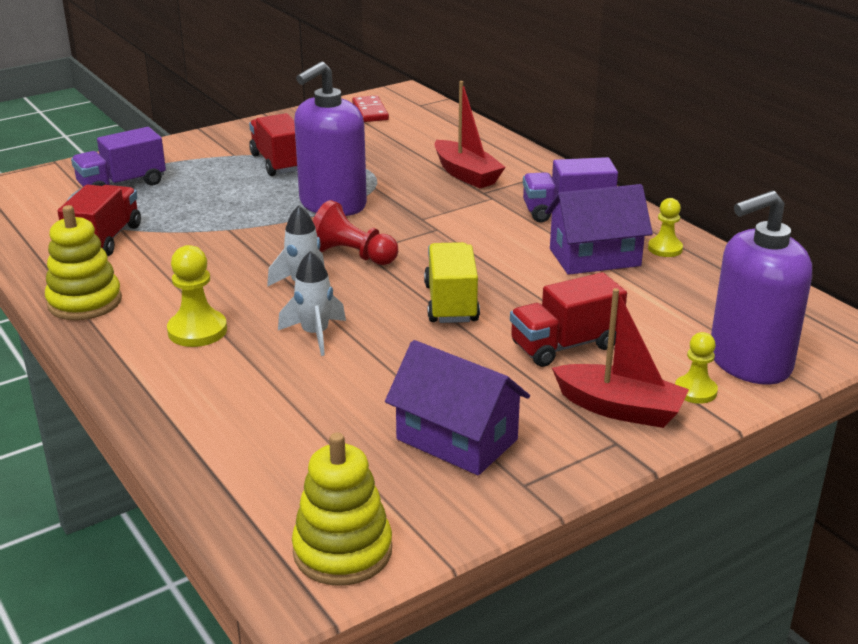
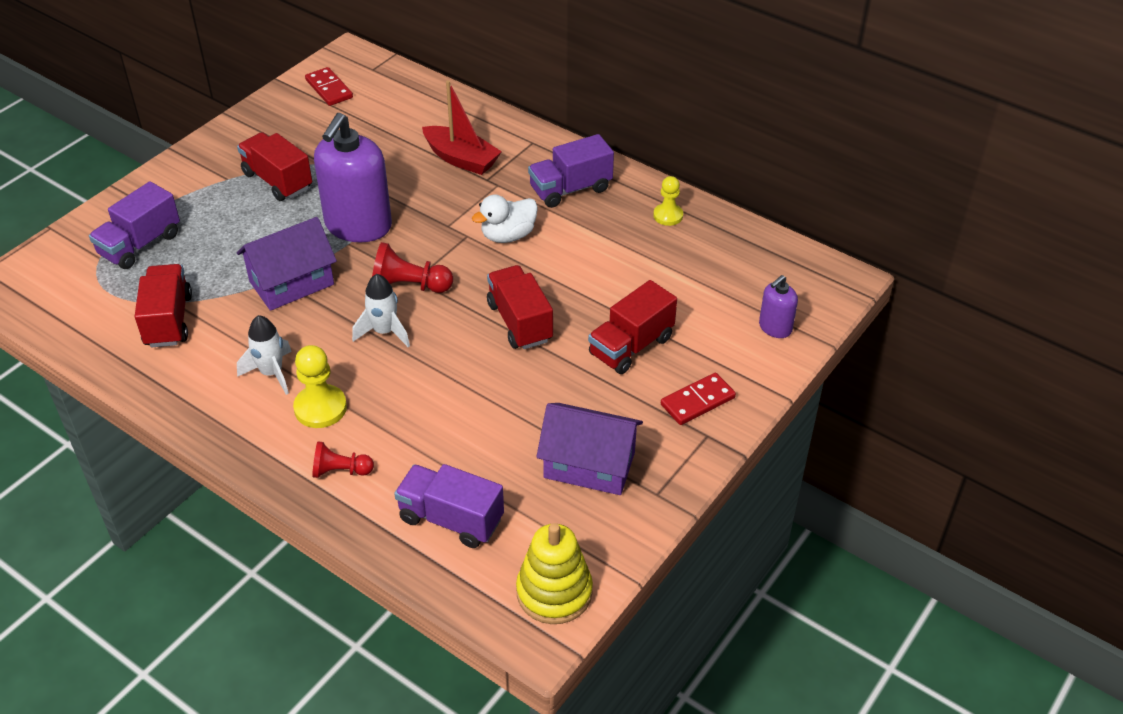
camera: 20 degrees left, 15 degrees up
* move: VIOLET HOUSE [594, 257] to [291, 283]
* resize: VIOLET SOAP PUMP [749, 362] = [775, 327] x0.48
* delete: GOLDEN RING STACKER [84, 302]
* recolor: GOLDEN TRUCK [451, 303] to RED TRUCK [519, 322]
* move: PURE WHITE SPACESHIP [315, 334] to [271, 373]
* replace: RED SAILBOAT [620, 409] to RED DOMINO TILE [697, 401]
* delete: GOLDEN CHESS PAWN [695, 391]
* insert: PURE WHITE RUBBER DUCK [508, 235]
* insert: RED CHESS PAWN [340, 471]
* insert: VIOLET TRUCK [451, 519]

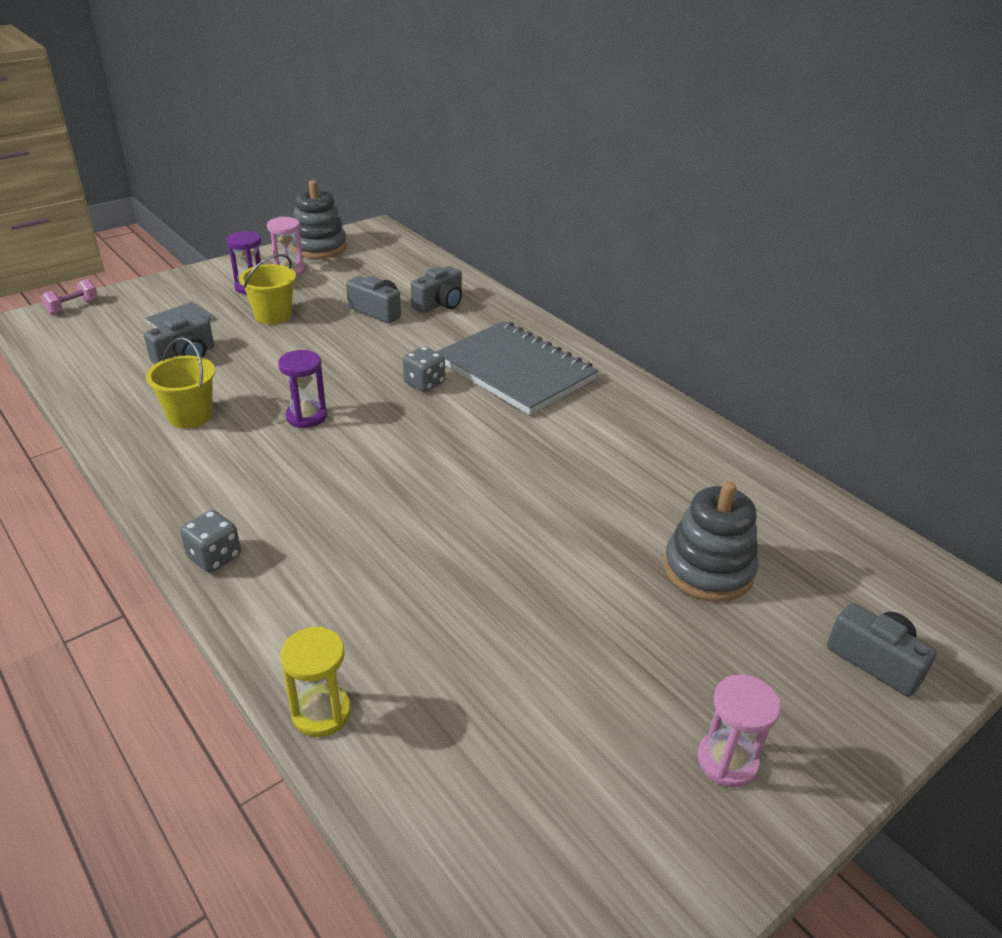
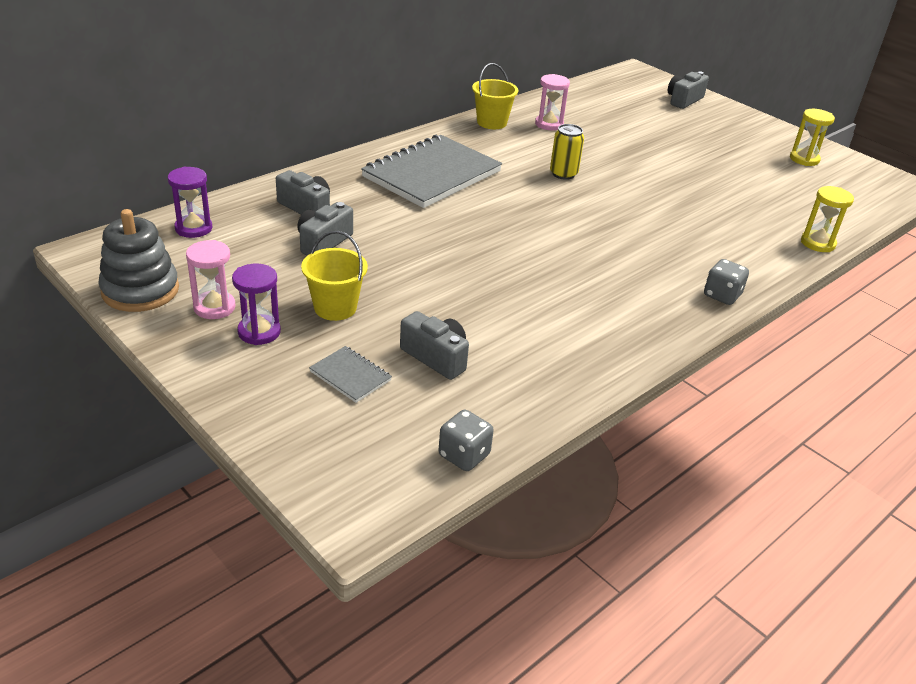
camera: 95 degrees left, 0 degrees up
* delete: ROSY DUMBBELL [72, 307]
* move: GOLDEN SAND BUCKET [190, 416] to [492, 122]
* move: ASH-GREY DIE [424, 383] to [464, 455]
* move: VIOLET SAND TIMER [306, 416] to [193, 228]
* delete: ASH-GREY RING STACKER [708, 569]
* move: ROSY SAND TIMER [727, 761] to [549, 124]
* insert: GOLDEN SAND TIMER [804, 159]
* insert: GOLDEN CAN [563, 174]

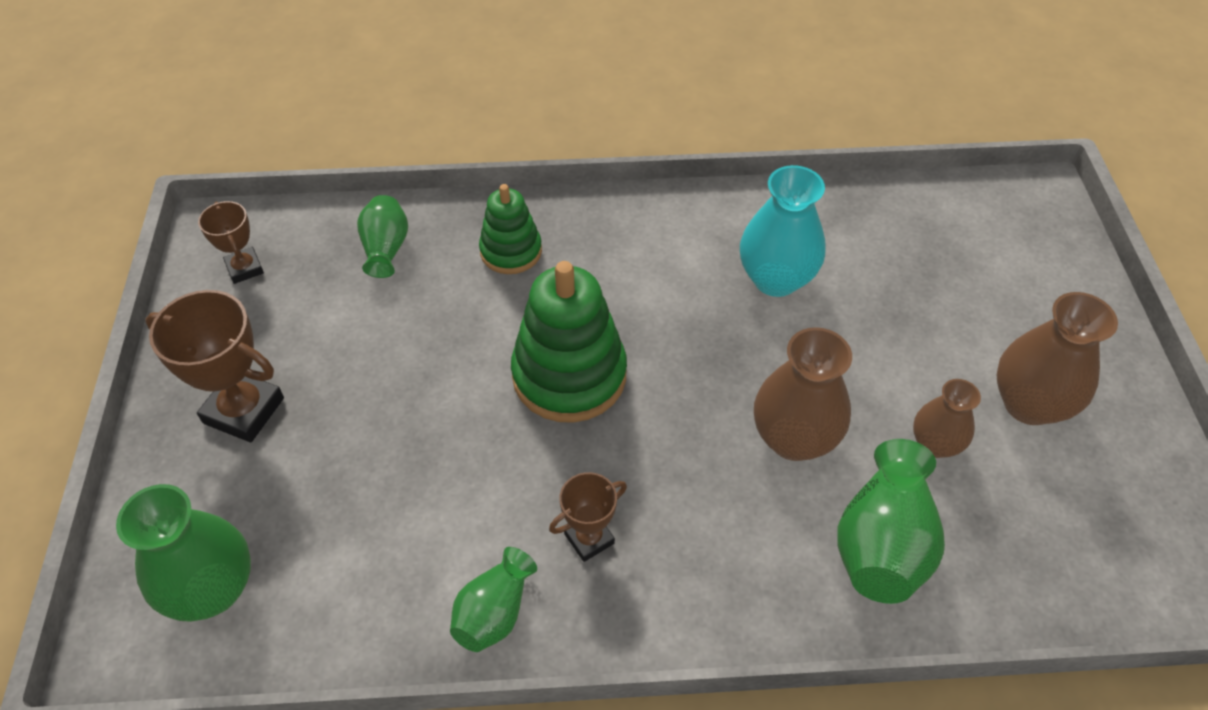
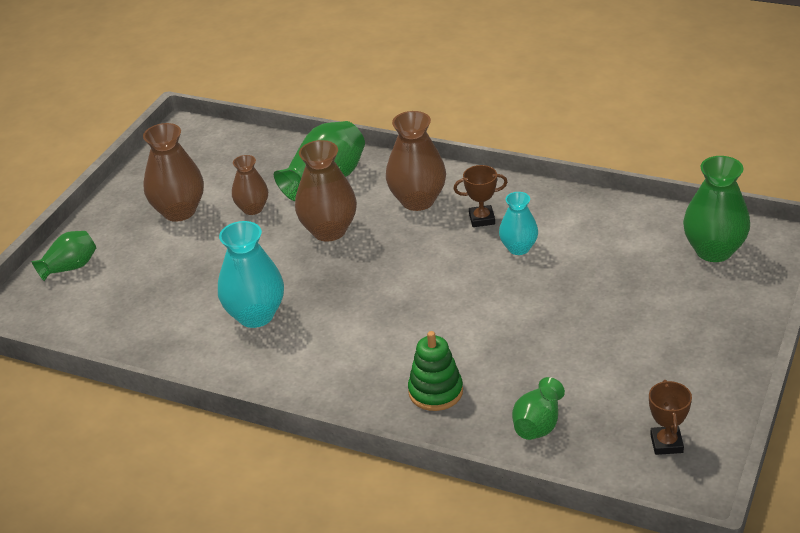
camera: 150 degrees left, 15 degrees down
* delete: GREEN RING STACKER [569, 375]
* delete: BROWN AWARD CUP [244, 410]
* move: GREEN TALL VASE [494, 612] to [70, 267]
* insert: BROWN TALL VASE [418, 201]
* insert: TEAL TALL VASE [519, 248]

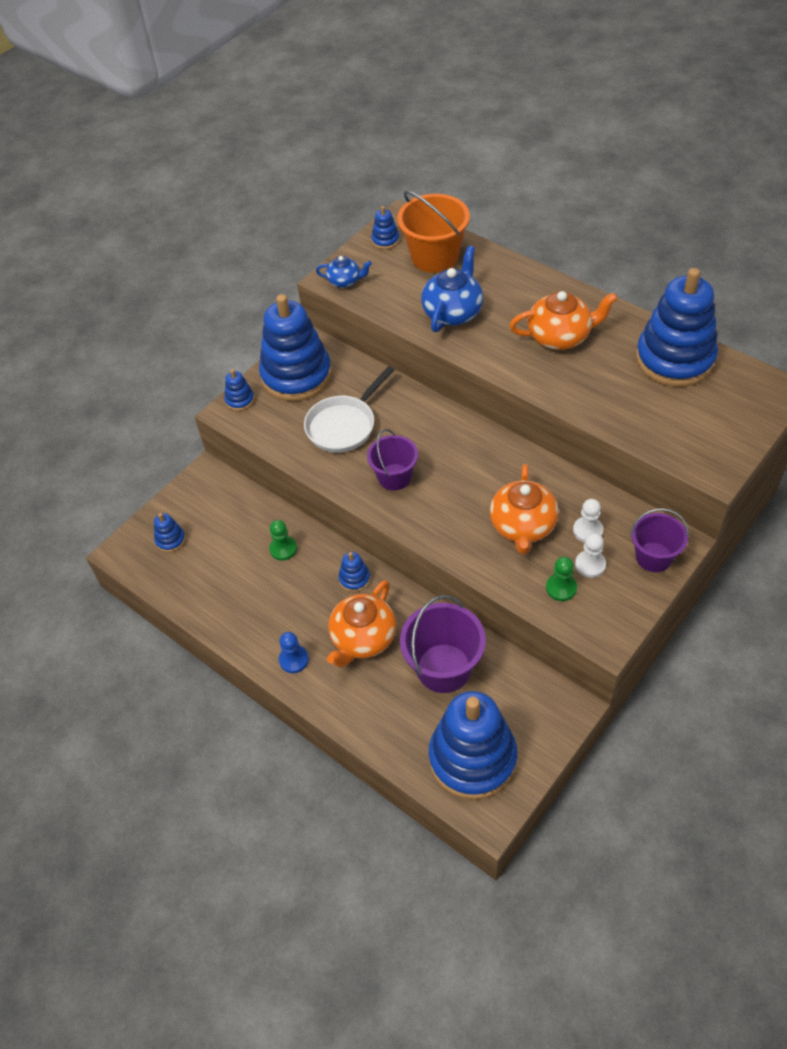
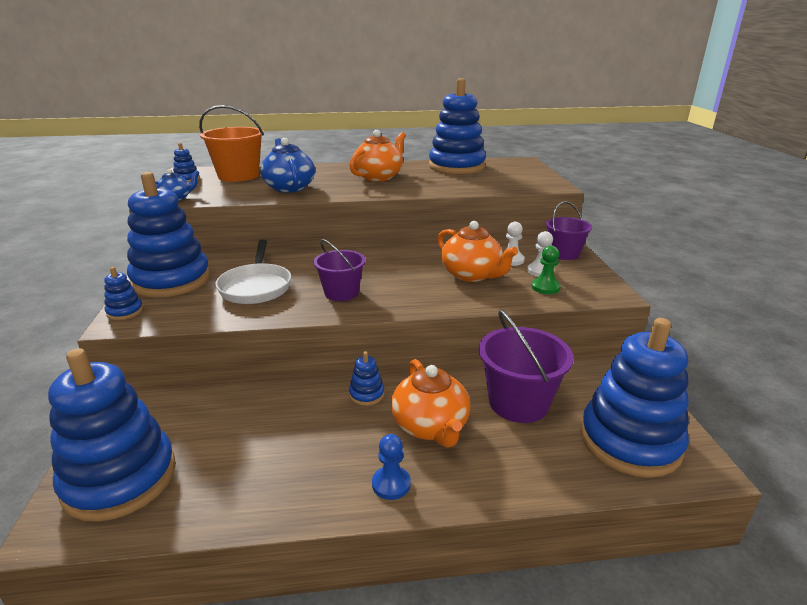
camera: 50 degrees left, 25 degrees down
* resize: COBALT RING STACKER [170, 540] = [120, 478] x2.47
* delete: GREEN CHESS PAWN [283, 549]

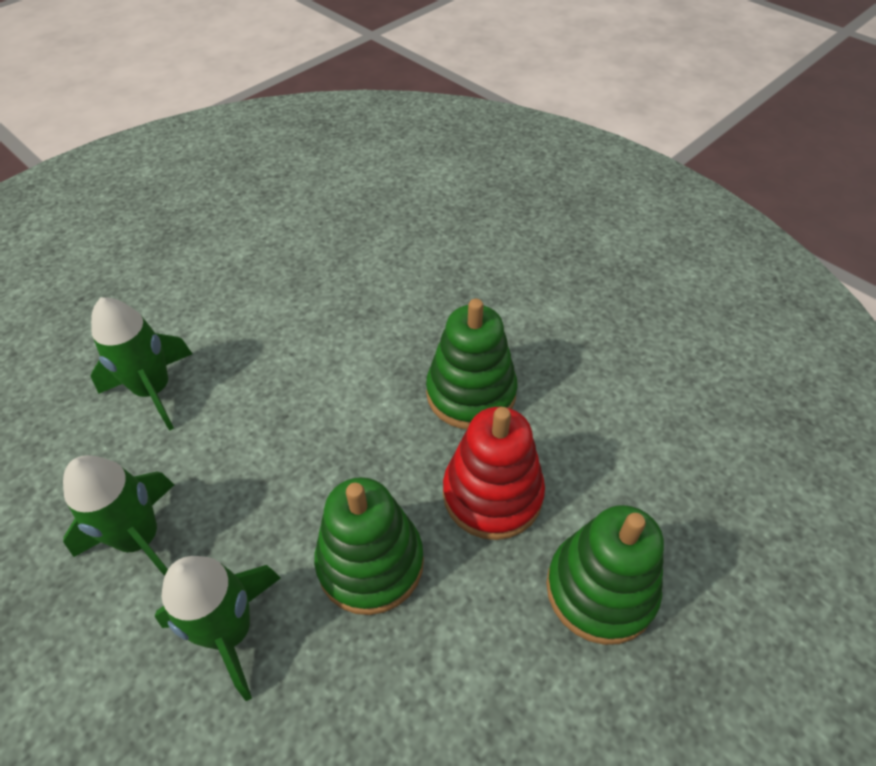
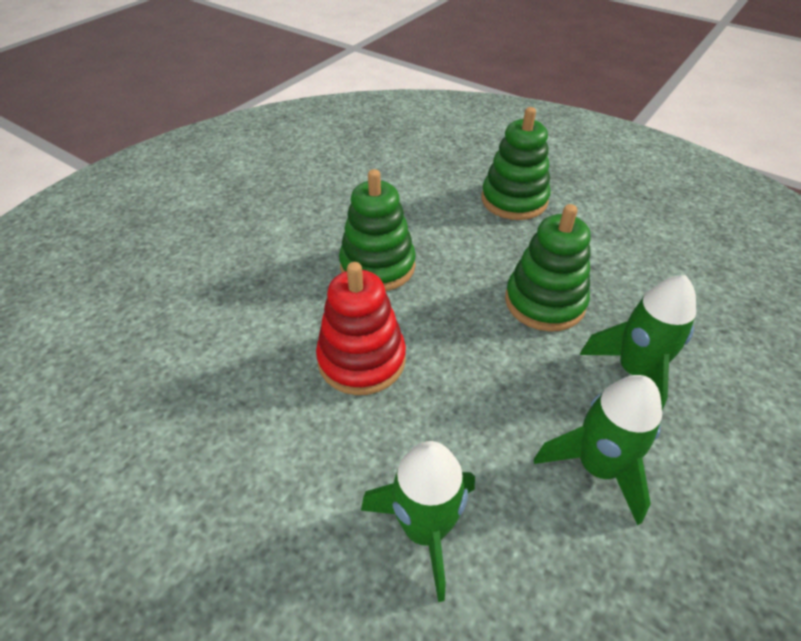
camera: 100 degrees left, 5 degrees down
* move: RED RING STACKER [492, 494] to [362, 360]

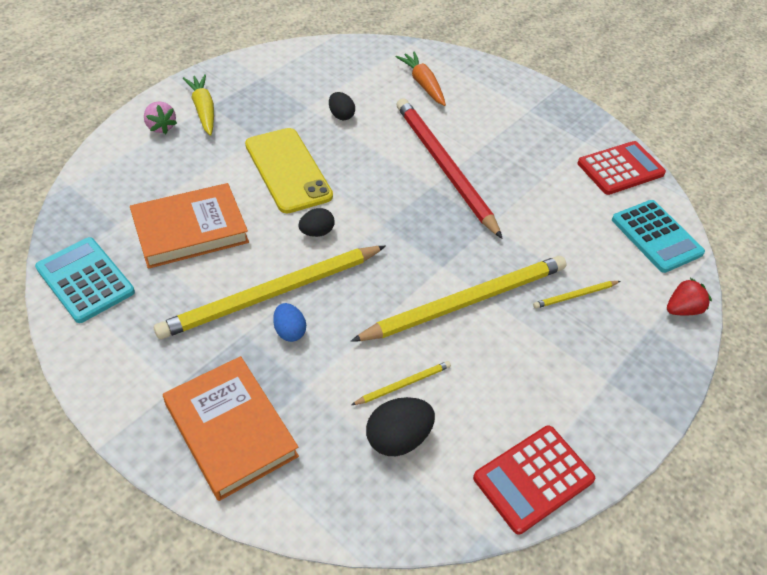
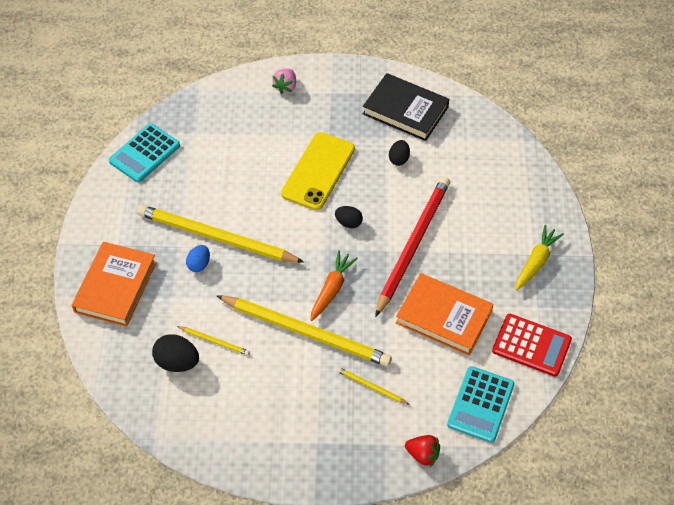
camera: 55 degrees right, 5 degrees up
* move: ORANGE-COLOURED ROOT VEGETABLE [423, 84] to [332, 289]
* move: GOLDEN ROOT VEGETABLE [203, 110] to [536, 262]
* move: ORANGE-COLOURED BOOK [190, 230] to [444, 317]
* move: JET-BLACK EGG SHAPE [316, 232] to [348, 223]
* rotate: TEAL ADDING MACHINE [85, 280] = [144, 153] 150 degrees counterclockwise
* delete: RED ADDING MACHINE [533, 478]
* insert: JET-BLACK BOOK [405, 110]

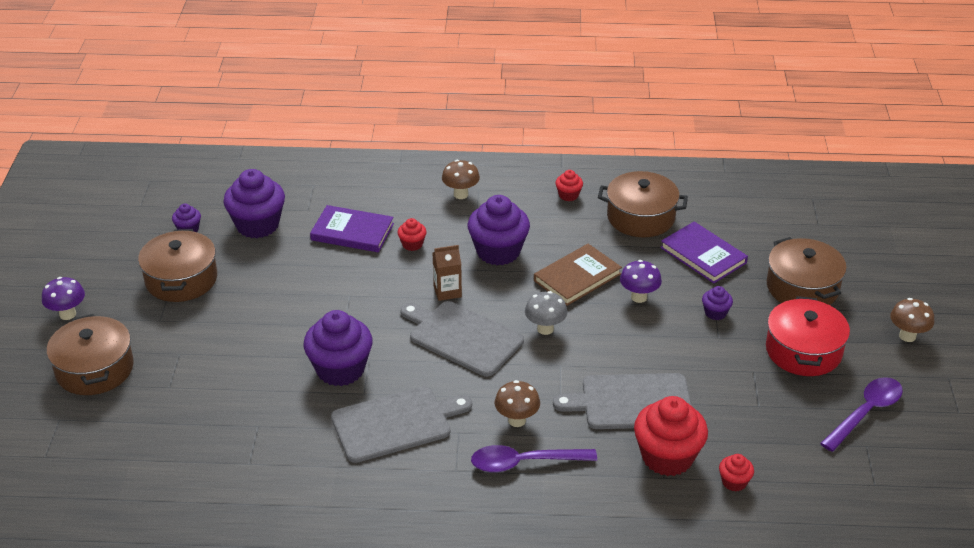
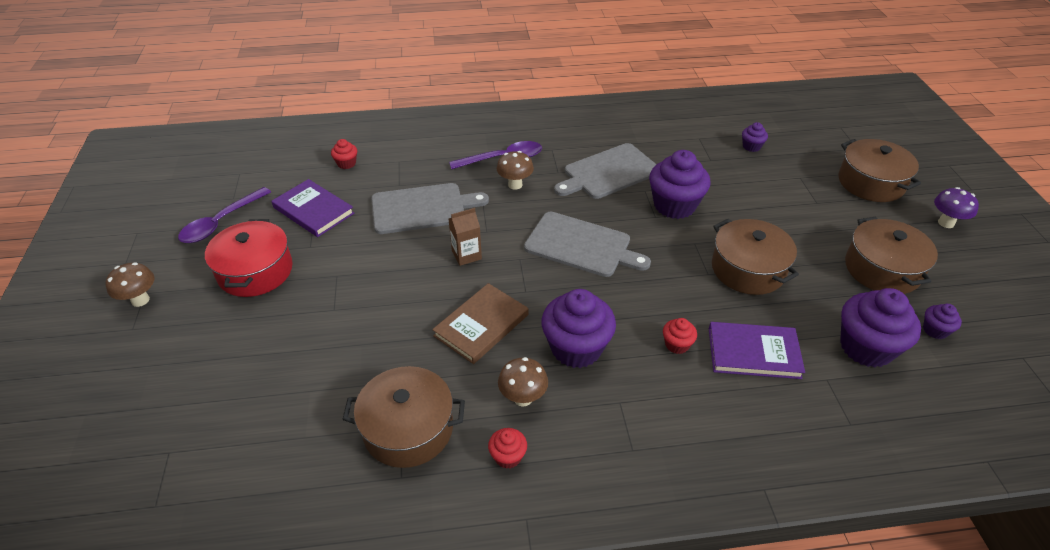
camera: 170 degrees right, 5 degrees up
* move: BROWN MUSHROOM [461, 194] to [523, 398]
* move: VIOLET BOOK [703, 255] to [313, 210]
* move: BROWN STOCKPOT [802, 287] to [748, 269]
* move: BROWN JUICE CARTON [447, 291] to [466, 255]
* delete: VIOLET MUSHROOM [639, 297]
* move: VIOLET MUFFIN [715, 313] to [751, 146]
* delete: ASH-GREY MUSHROOM [545, 329]
* delete: RED MUFFIN [667, 457]

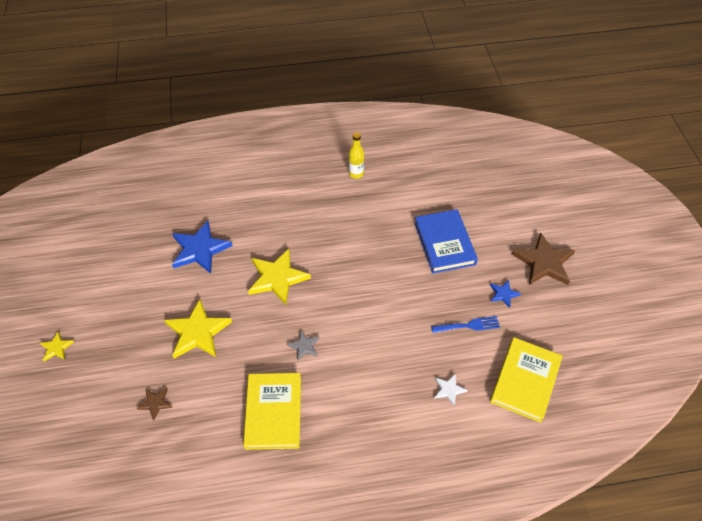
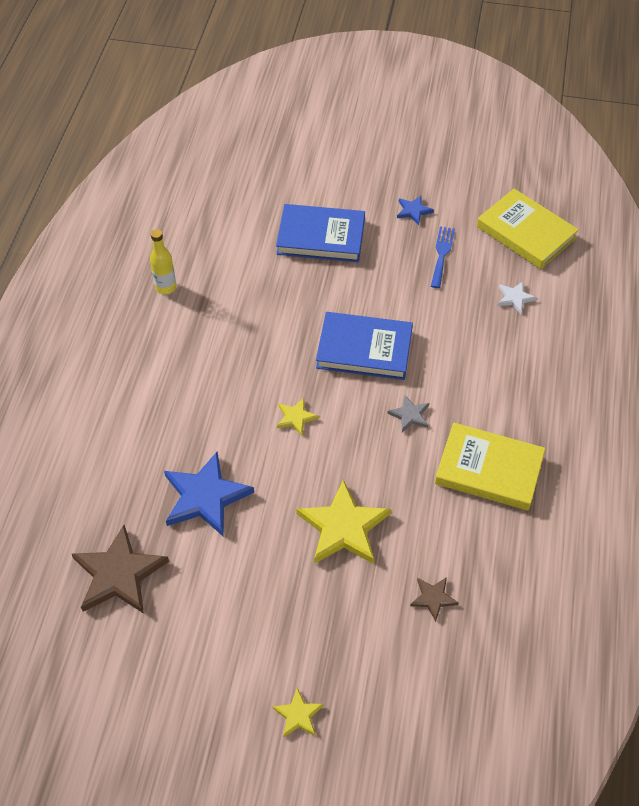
camera: 70 degrees left, 0 degrees up
* move: BROWN FIVE-POINTED STAR [544, 262] to [119, 574]
* resize: GOLDEN FIVE-POINTED STAR [277, 278] = [296, 417] x0.49
* insert: COBALT BOOK [364, 349]

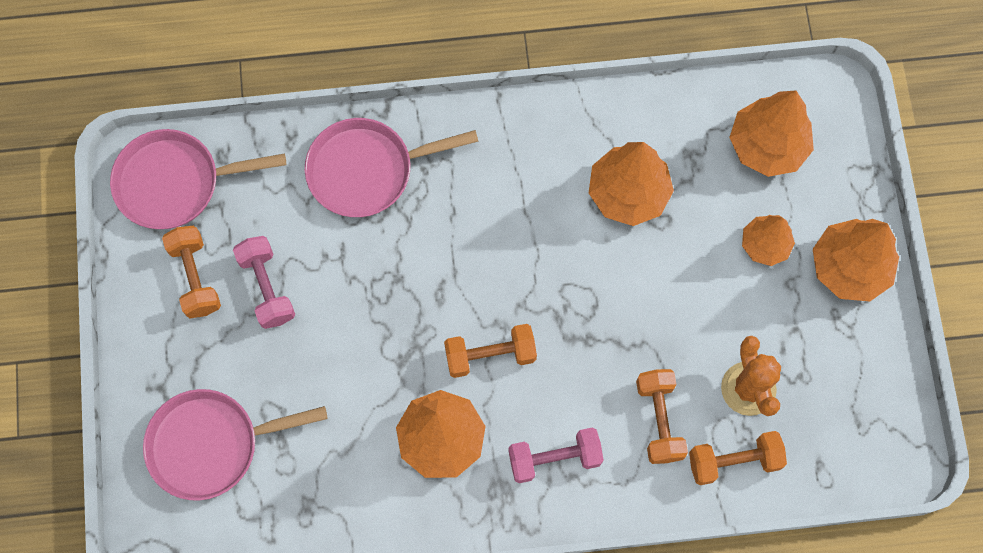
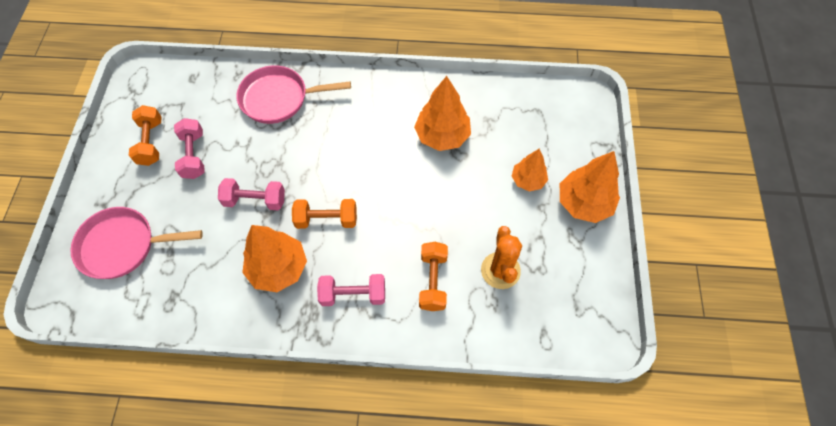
camera: 10 degrees right, 10 degrees down
* delete: ORANGE-COLOURED TREE [767, 146]
* delete: ROSY FRYING PAN [175, 183]
* delete: ORANGE-COLOURED DUMBBELL [734, 461]
* insert: ROSY DUMBBELL [255, 200]

